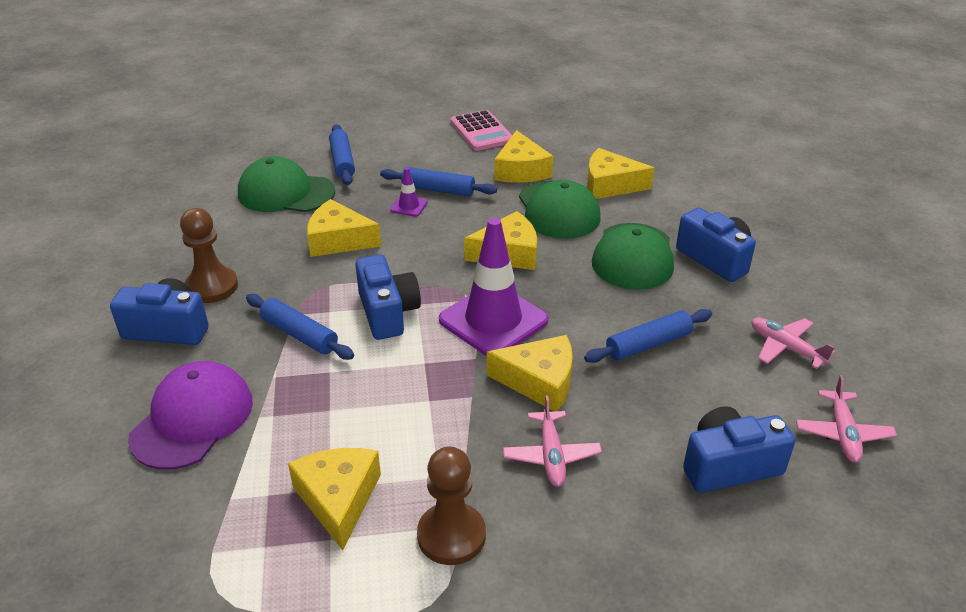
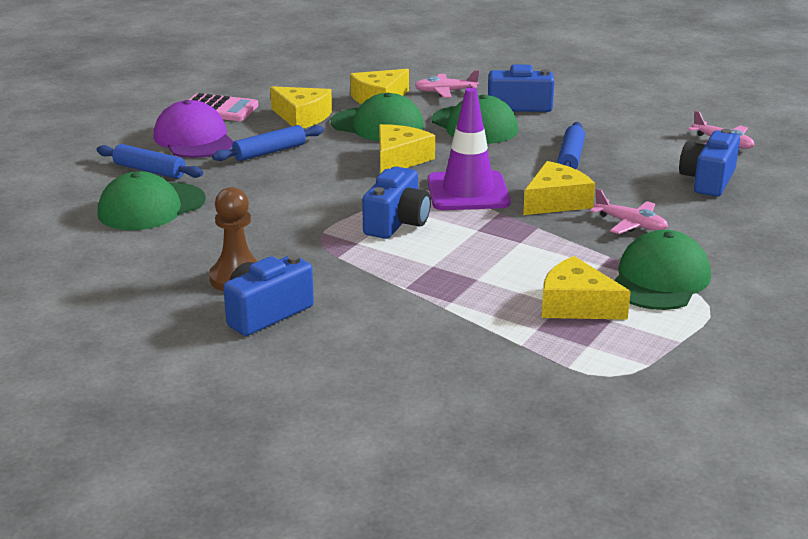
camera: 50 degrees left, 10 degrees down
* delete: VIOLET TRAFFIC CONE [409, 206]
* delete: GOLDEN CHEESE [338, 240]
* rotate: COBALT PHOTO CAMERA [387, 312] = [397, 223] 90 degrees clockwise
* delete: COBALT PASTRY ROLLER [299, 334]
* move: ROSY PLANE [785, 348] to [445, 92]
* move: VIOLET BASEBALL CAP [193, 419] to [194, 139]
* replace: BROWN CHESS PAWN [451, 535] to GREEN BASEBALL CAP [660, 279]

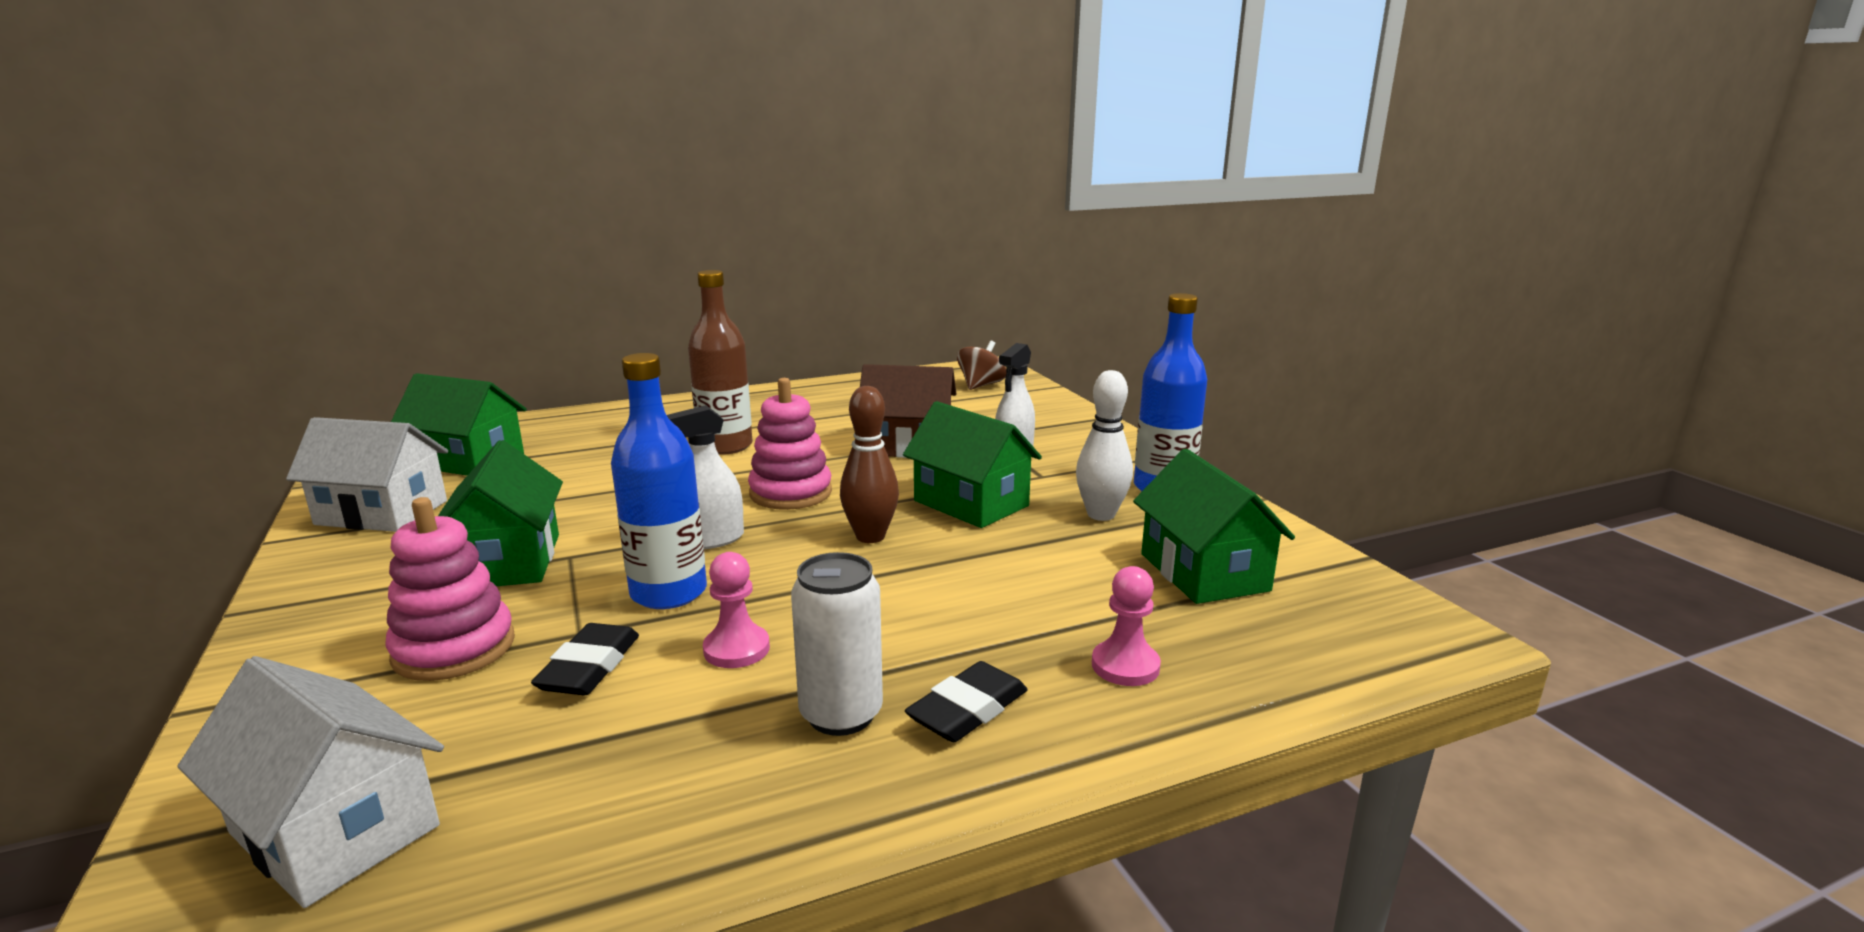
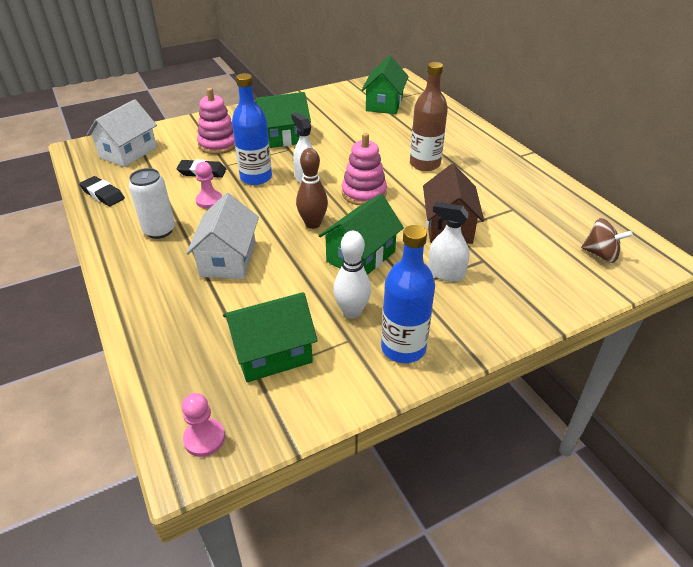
camera: 85 degrees right, 20 degrees up
* move: PURE WHITE HOUSE [382, 513] to [228, 259]
* move: ROSY CHESS PAWN [1125, 666] to [204, 438]
* move: JET-BLACK PENCIL ERASER [968, 710] to [103, 194]

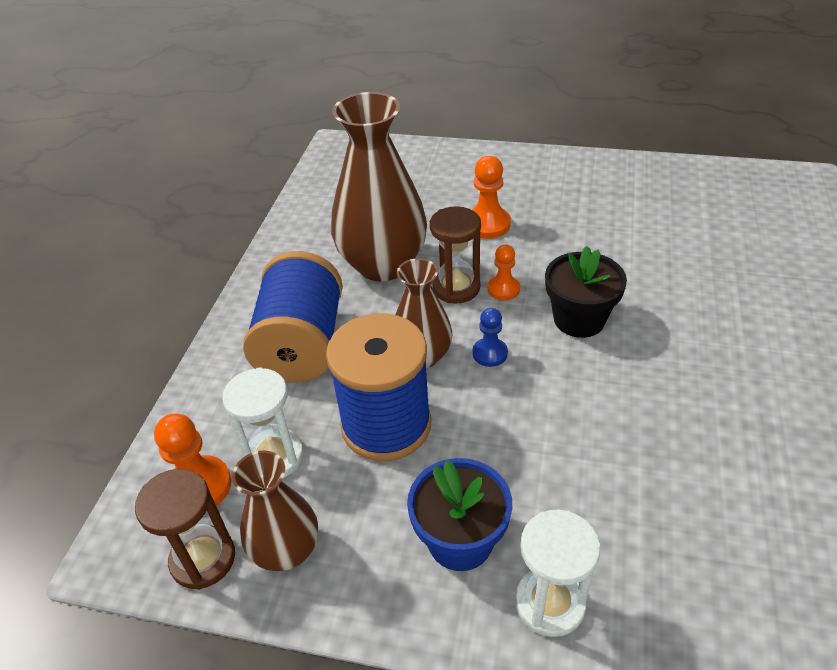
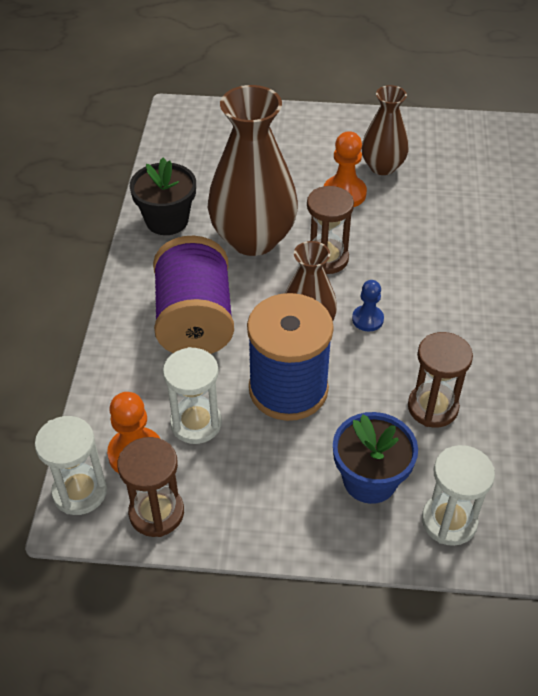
camera: 10 degrees left, 5 degrees up
* delete: ORANGE-COLOURED CHESS PAWN [503, 289]
* move: JET-BLACK PLANT POT [579, 319] to [167, 220]
* recolor: COBALT SPOOL [302, 344] to VIOLET SPOOL [195, 321]
* move: BROWN TALL VASE [286, 550] to [382, 167]
* insert: BROWN SAND TIMER [432, 407]
* insert: PURE WHITE SAND TIMER [80, 492]

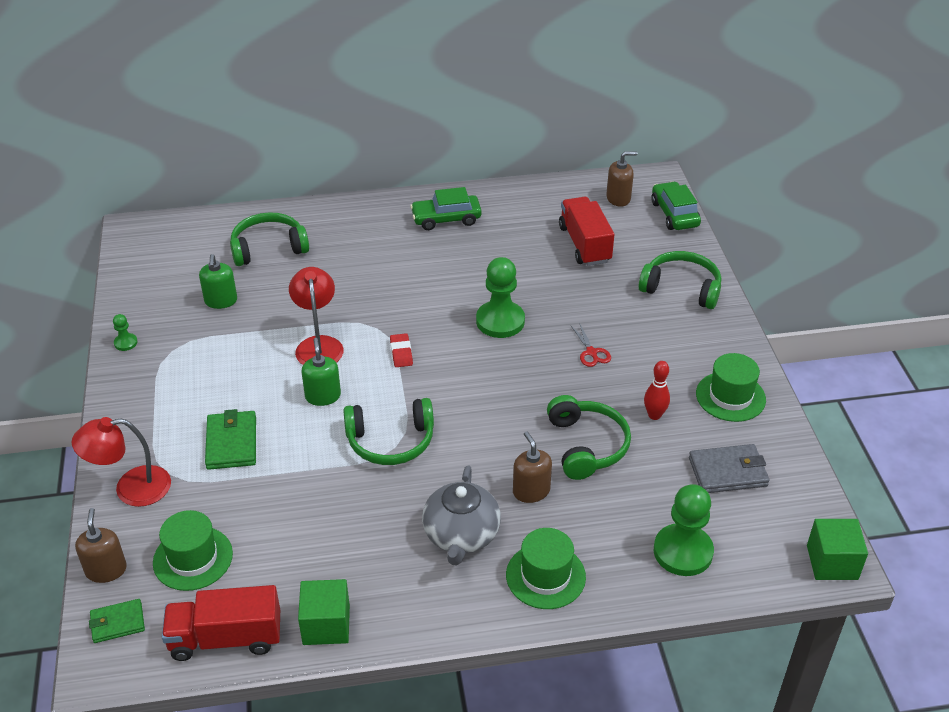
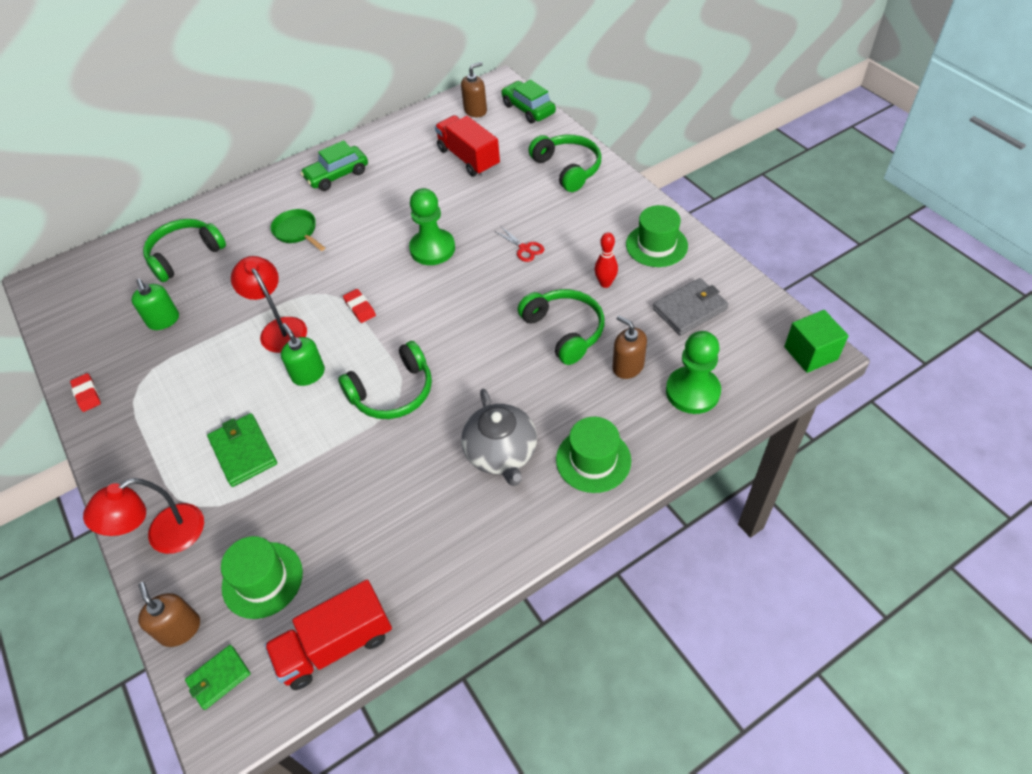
camera: 20 degrees left, 10 degrees up
* rotate: GREEN OVER-EAR HEADPHONES [681, 288] = [568, 168] 60 degrees clockwise
* replace: GREEN CHESS PAWN [125, 343] to RED PENCIL ERASER [87, 394]
* move: BROWN SOAP PUMP [531, 491] to [628, 366]
* delete: GREEN SOLID CUBE [326, 625]
* insert: GREEN FRYING PAN [297, 232]

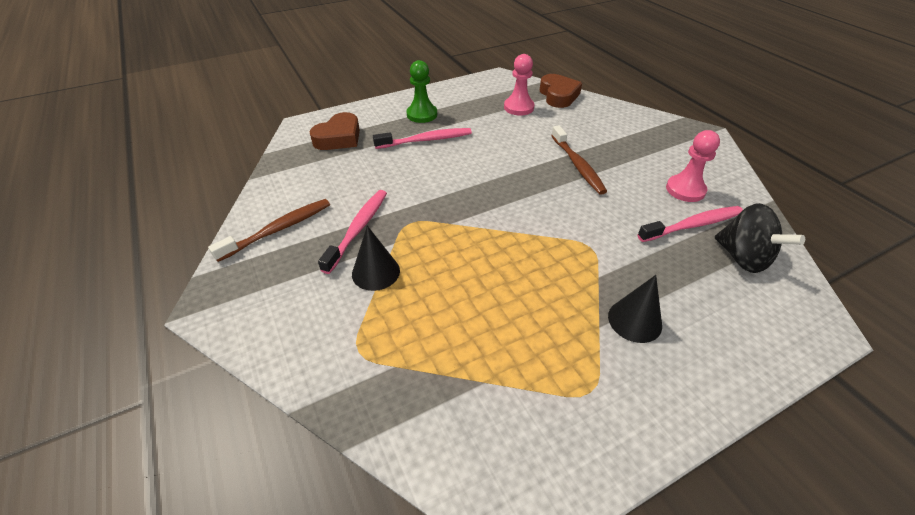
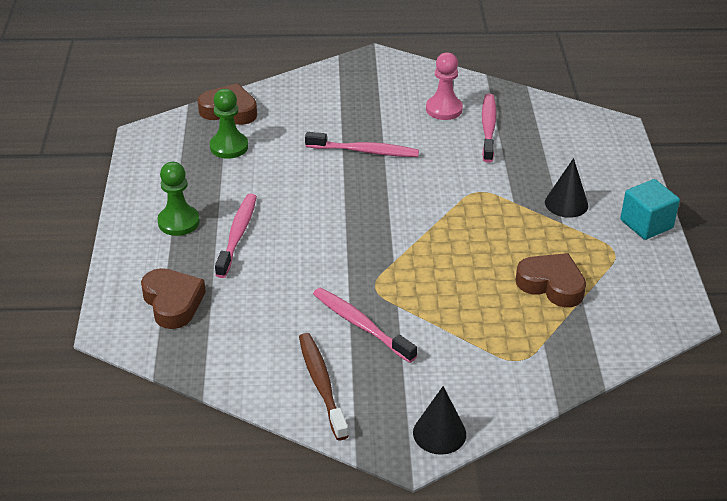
camera: 65 degrees left, 5 degrees down
* recolor: ROSY CHESS PAWN [518, 107] to GREEN CHESS PAWN [229, 147]
* recolor: BROWN TOOTH BRUSH [577, 165] to ROSY TOOTH BRUSH [365, 151]
* delete: JET-BLACK SPINNING TOP [742, 258]
* move: JET-BLACK CONE [375, 272] to [439, 433]
* insert: TEAL SOLID CUBE [646, 224]
* insert: BROWN LOVE HEART [551, 285]

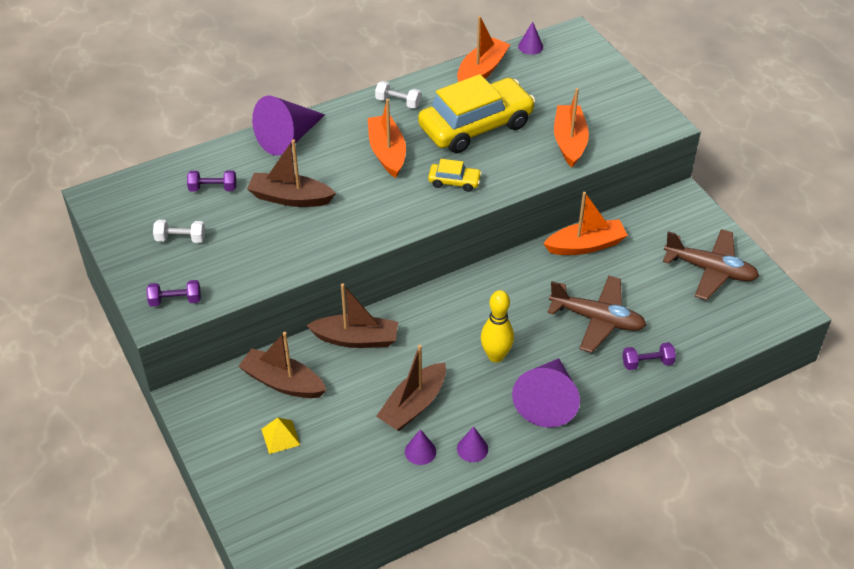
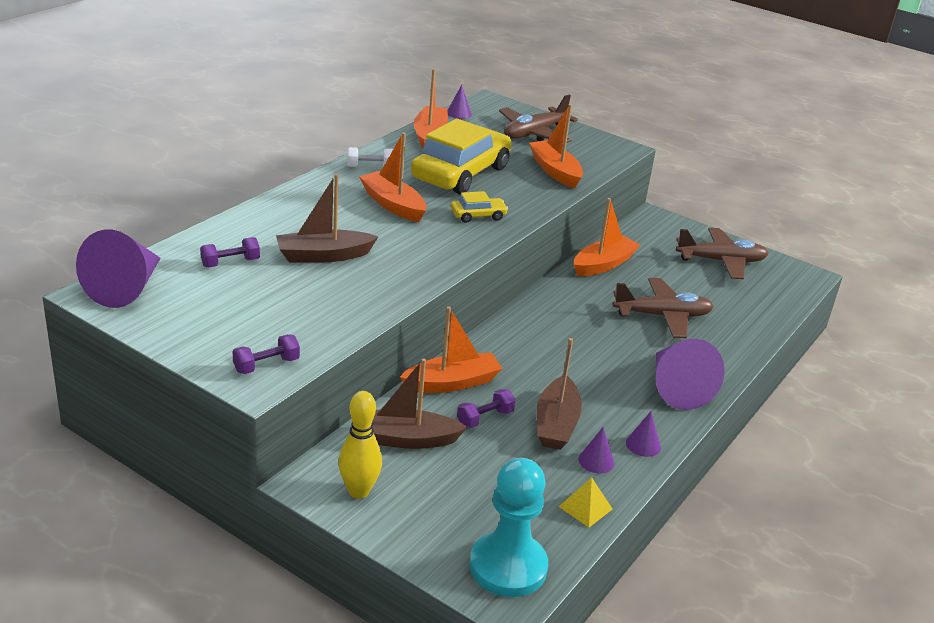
camera: 30 degrees left, 15 degrees down
* move: VIOLET CONE [288, 138] to [126, 288]
* delete: PURE WHITE DUMBBELL [180, 238]
* recolor: BROWN SAILBOAT [356, 339] to ORANGE-COLOURED SAILBOAT [452, 383]
* move: GOLDEN BOWLING PIN [496, 356] to [359, 491]
* move: VIOLET DUMBBELL [647, 363] to [485, 418]
* move: GOLDEN SOLID PYRAMID [280, 437] to [585, 508]
* insert: BROWN PLANE [534, 133]
* insert: TEAL CHESS PAWN [508, 567]

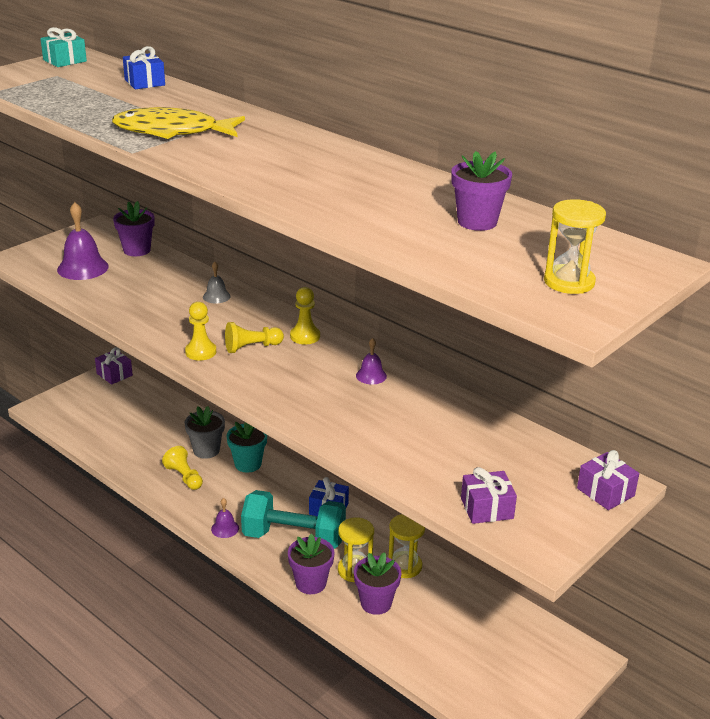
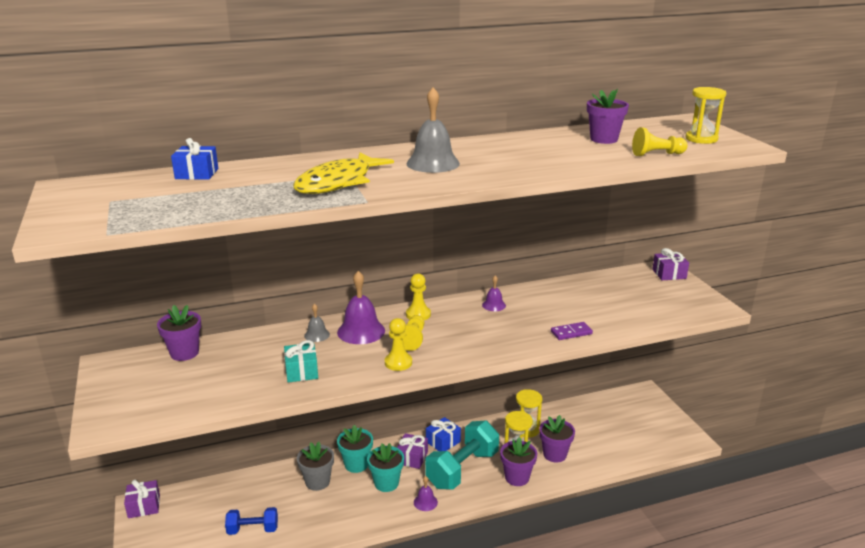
camera: 60 degrees left, 5 degrees down
* move: TEAL PRESENT [65, 61] to [301, 371]
* move: VIOLET BELL [83, 268] to [361, 331]
* move: GOLDEN CHESS PAWN [184, 477] to [656, 154]
* move: VIOLET PRESENT [487, 508] to [412, 458]
* insert: ASH-GREY BELL [433, 163]
* insert: VIOLET DOMINO TILE [571, 333]
* insert: TEAL PLANT POT [386, 483]
* insert: COBALT DUMBBELL [253, 529]

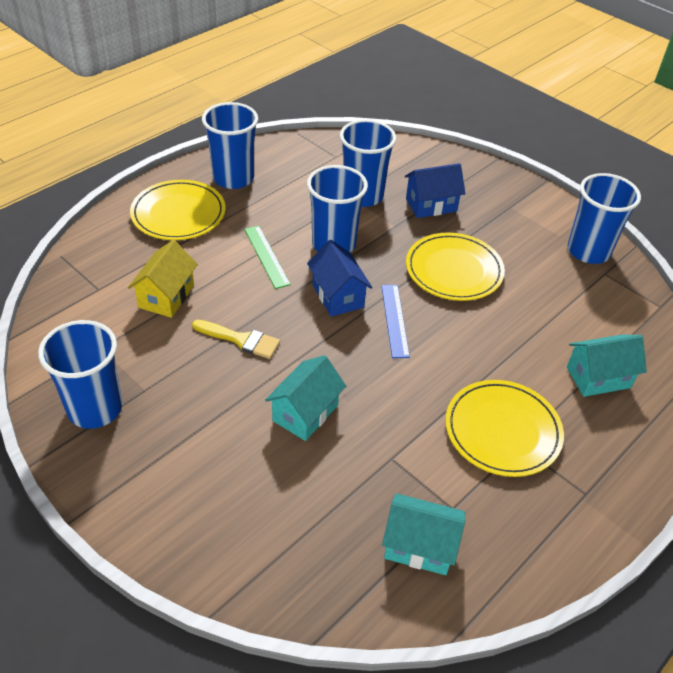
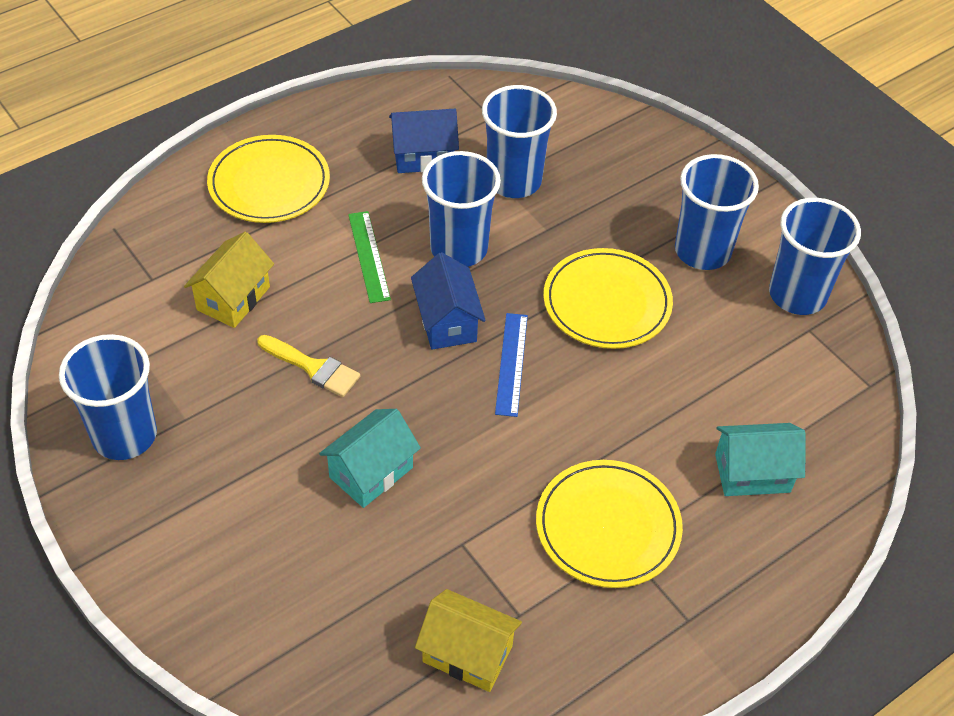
camera: 10 degrees right, 5 degrees up
* move: COBALT TUMBLER [233, 178] to [702, 251]
* move: COBALT HOUSE [431, 205] to [423, 156]
* recolor: TEAL HOUSE [419, 546] to GOLDEN HOUSE [467, 654]

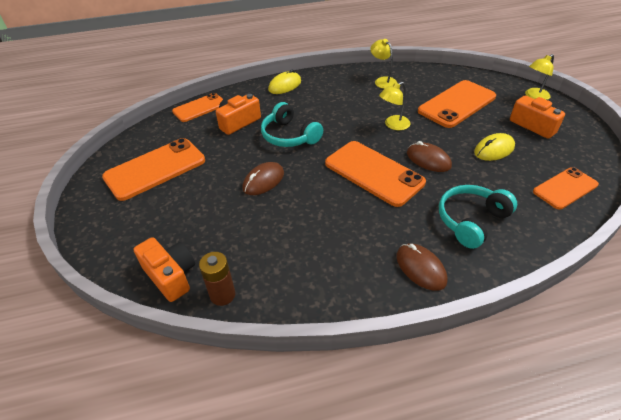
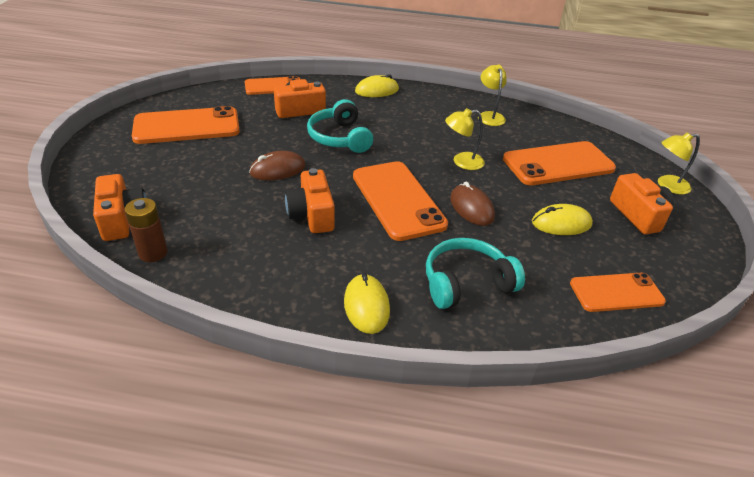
camera: 20 degrees right, 5 degrees down
* recolor: BROWN PC MOUSE [420, 268] to GOLDEN PC MOUSE [366, 306]
* insert: ORANGE-COLOURED PHOTO CAMERA [311, 215]

